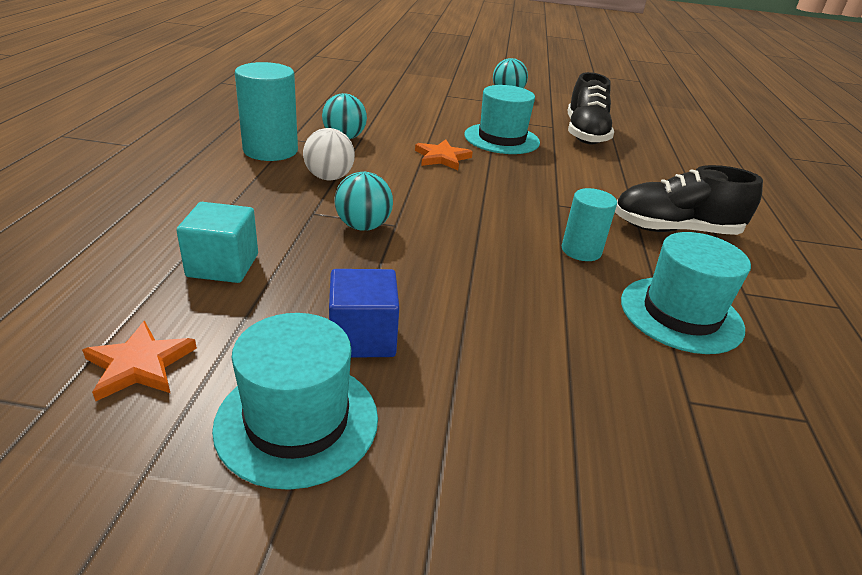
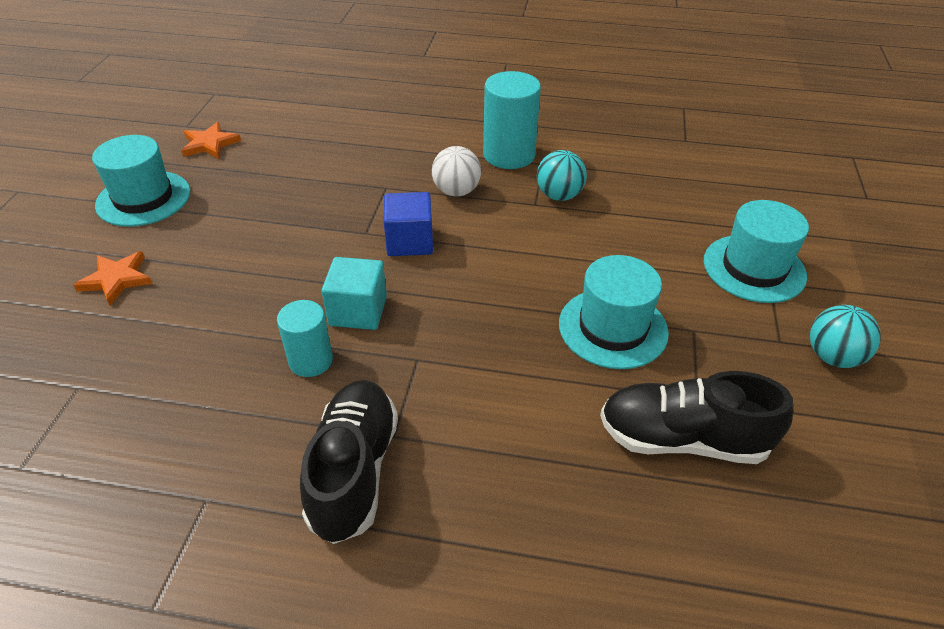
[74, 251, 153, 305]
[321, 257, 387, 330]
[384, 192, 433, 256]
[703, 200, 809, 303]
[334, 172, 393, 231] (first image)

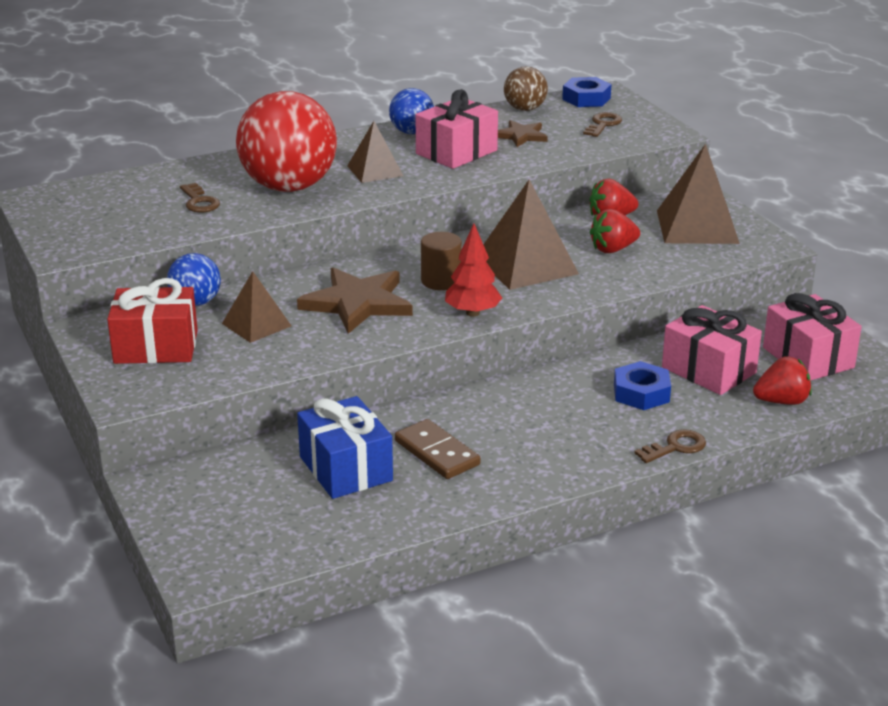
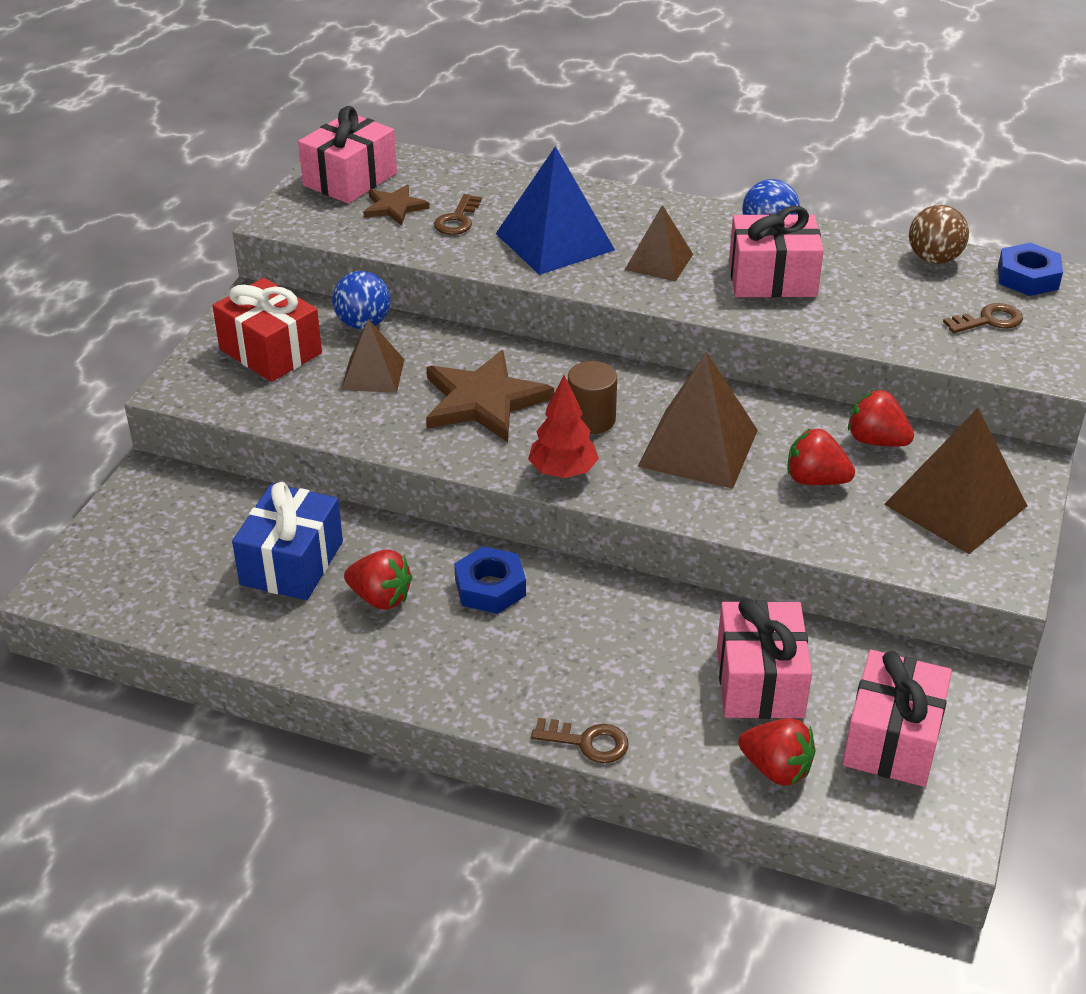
[298, 106, 397, 204]
[344, 549, 412, 610]
[363, 185, 429, 225]
[454, 546, 526, 614]
[496, 146, 615, 275]

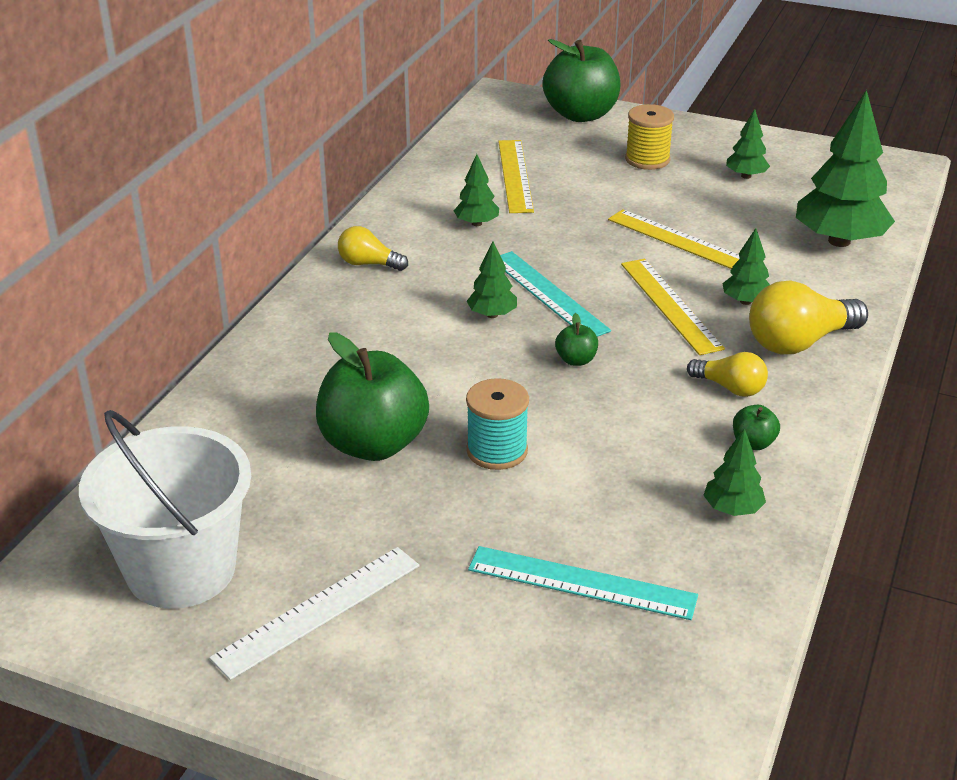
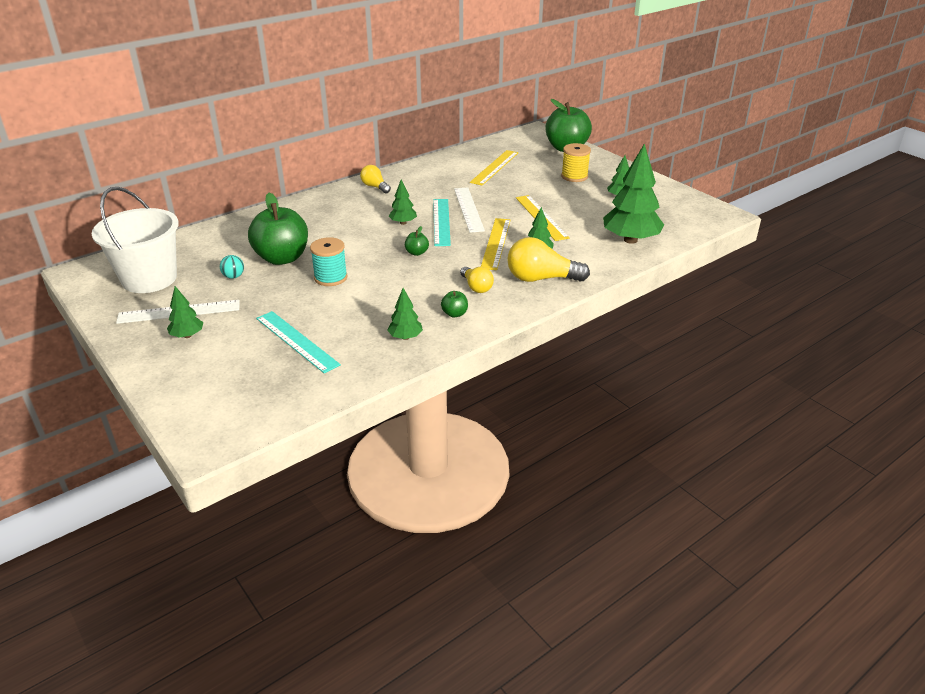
[167, 286, 204, 338]
[220, 255, 244, 279]
[454, 187, 485, 233]

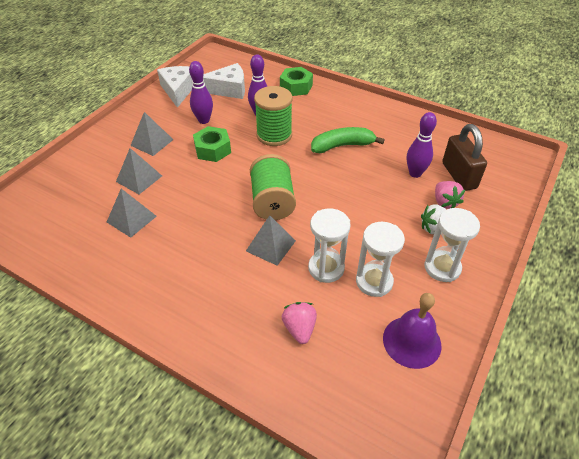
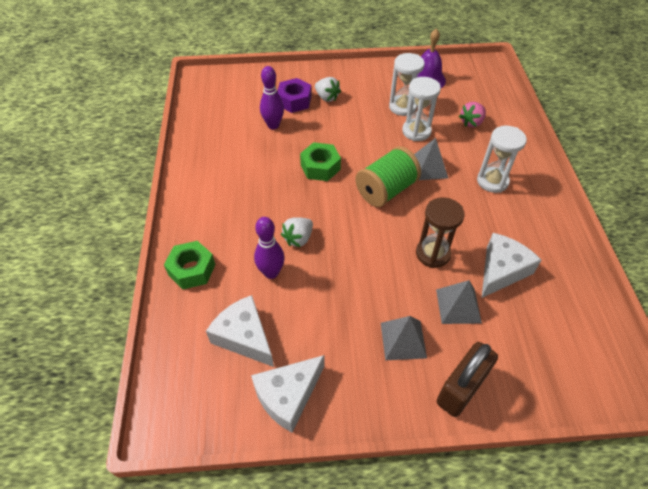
[277, 78, 311, 113]
[281, 217, 313, 247]
[300, 142, 341, 181]
[416, 197, 465, 268]
[437, 342, 498, 417]
[477, 126, 527, 193]
[482, 233, 541, 298]
[189, 61, 213, 124] (first image)
[311, 127, 385, 153] (first image)

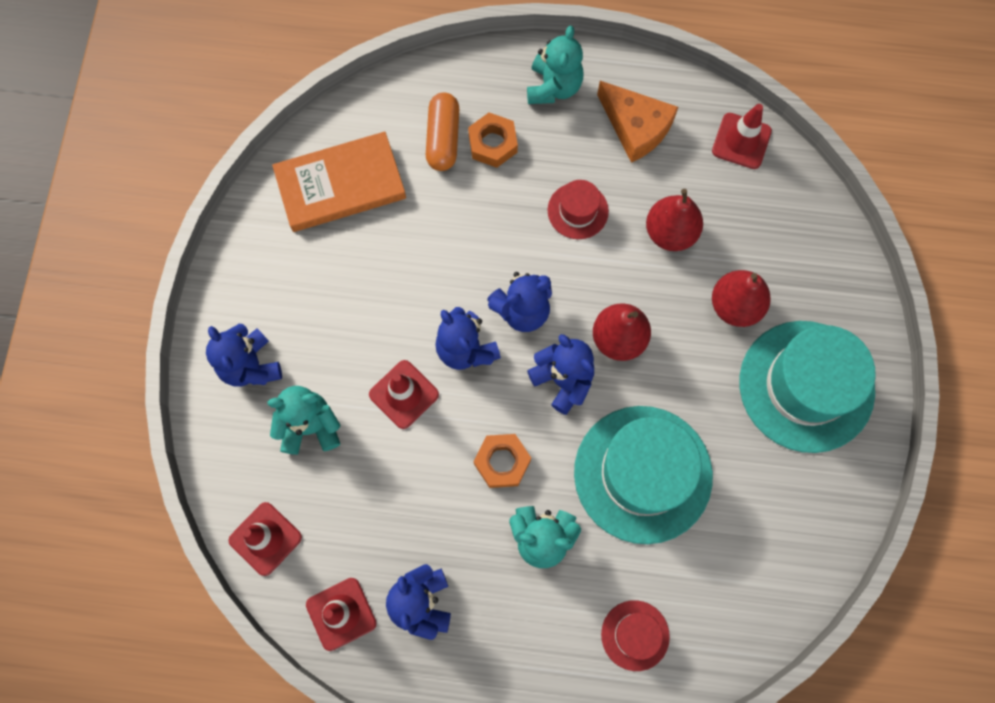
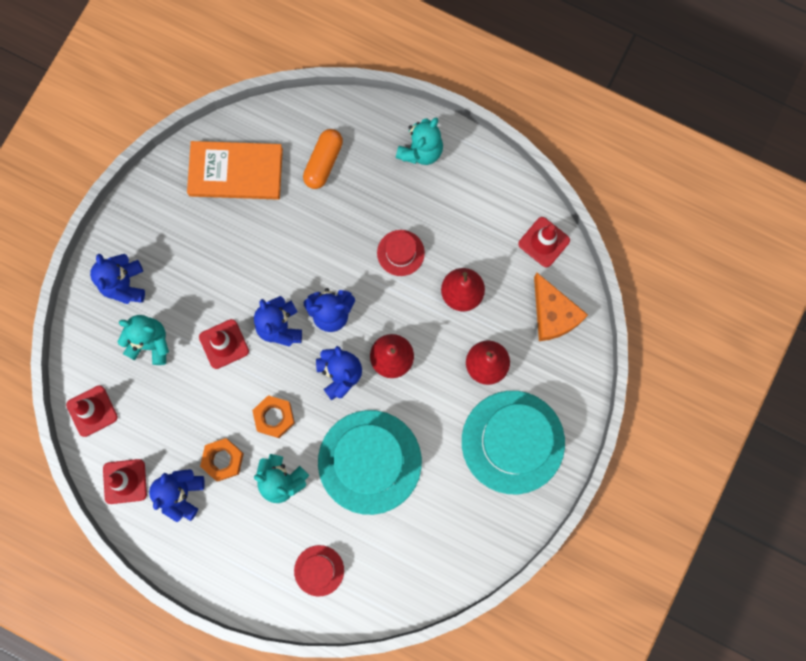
[200, 438, 244, 481]
[534, 273, 588, 341]

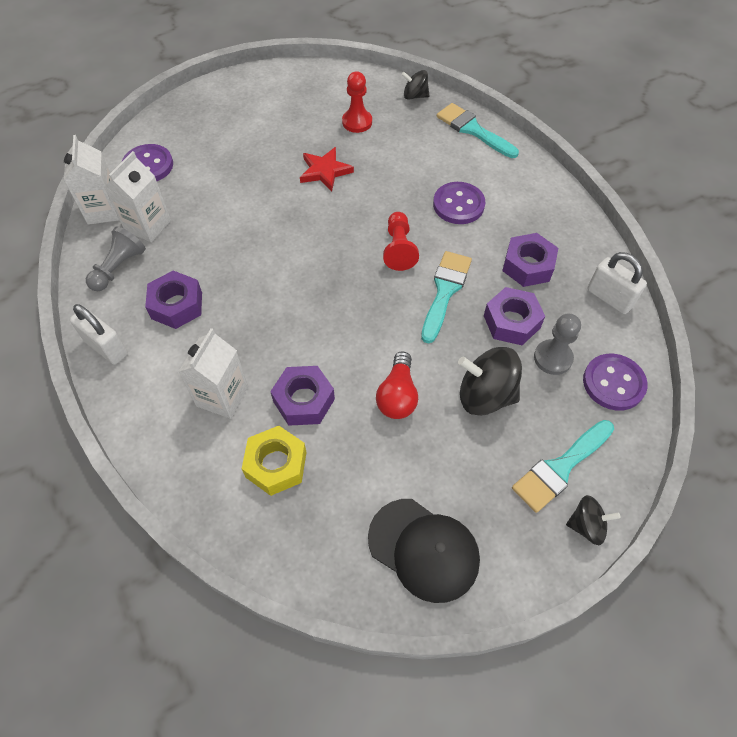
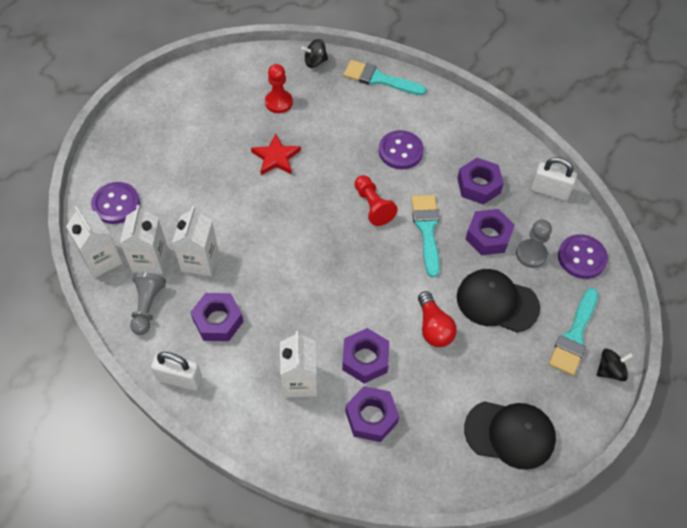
[172, 206, 219, 276]
[345, 386, 399, 442]
[457, 269, 540, 333]

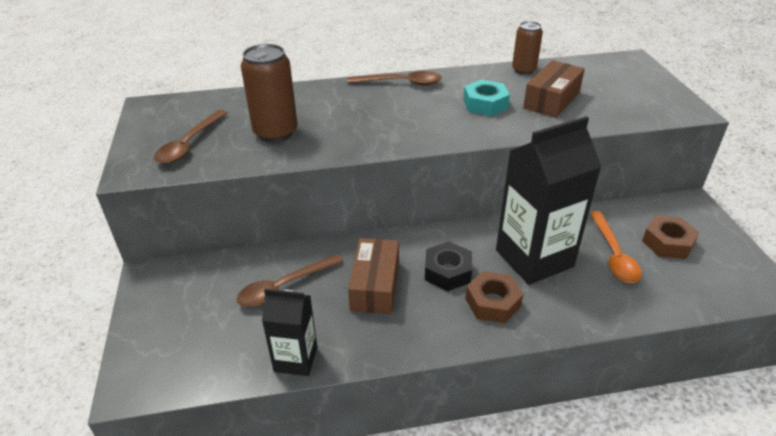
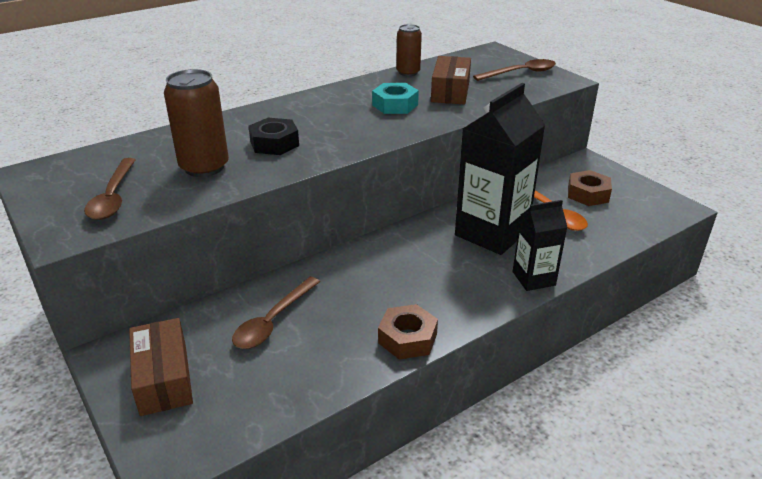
[129, 318, 193, 416]
[248, 118, 299, 155]
[378, 304, 438, 360]
[473, 59, 556, 81]
[513, 200, 567, 291]

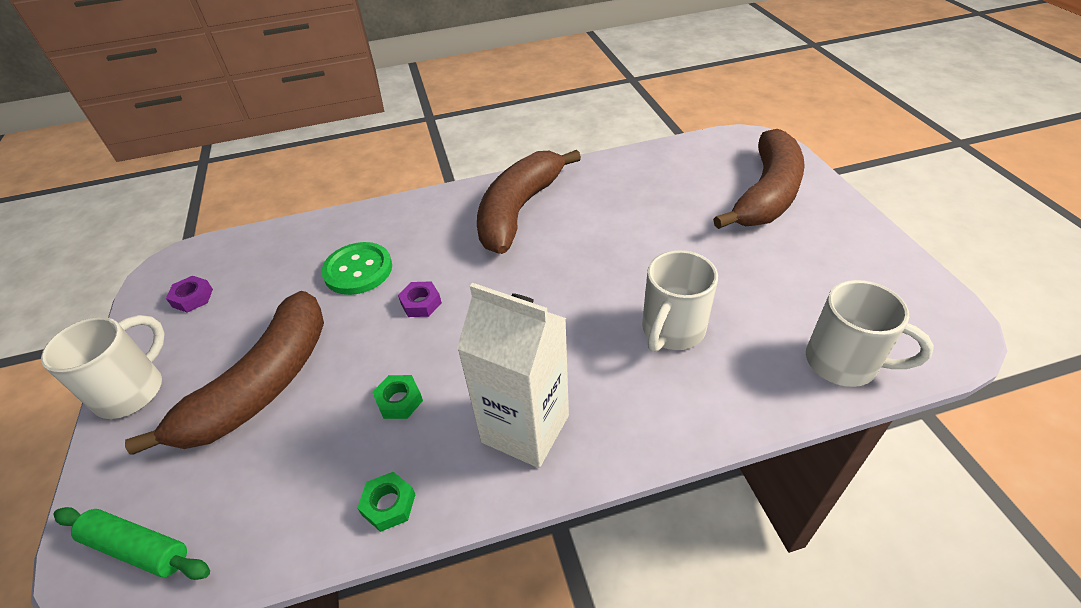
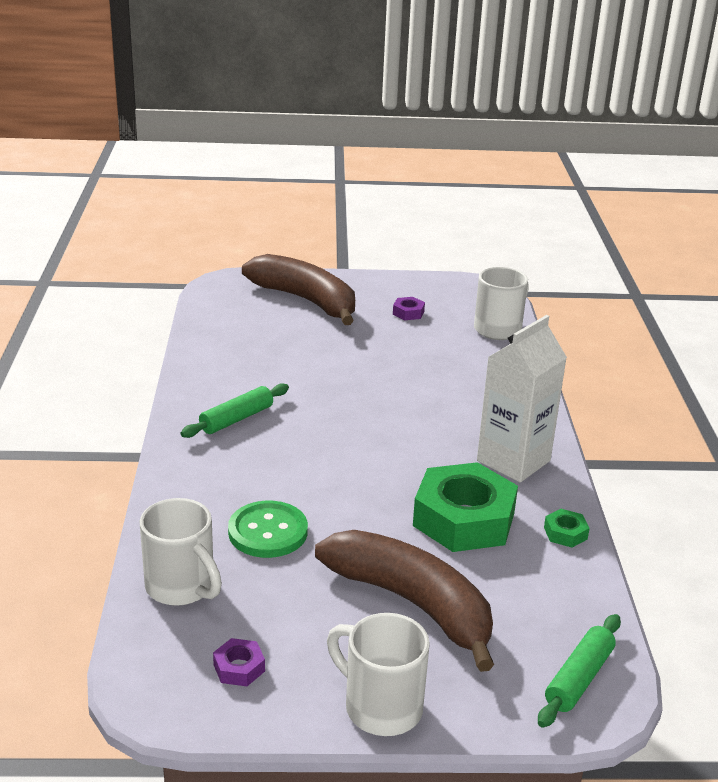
[140, 498, 222, 606]
[181, 383, 289, 438]
[393, 297, 425, 320]
[413, 462, 518, 552]

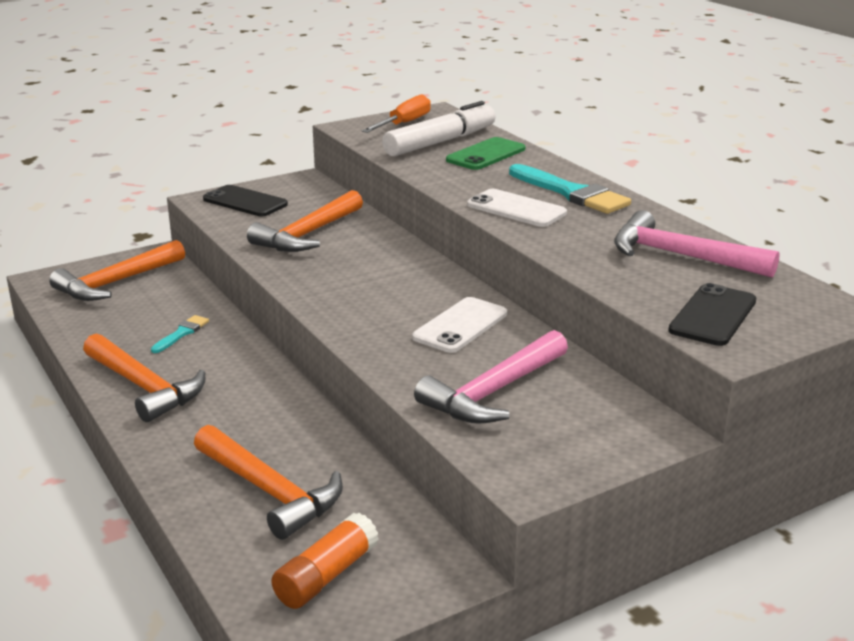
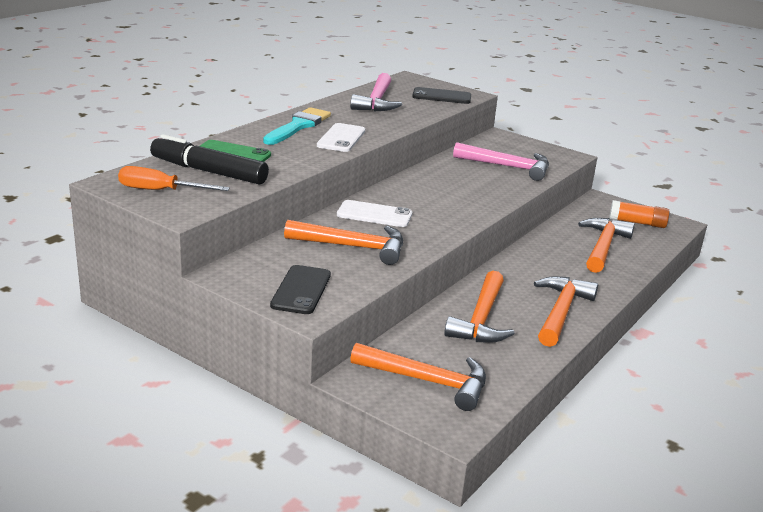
[150, 134, 269, 185]
[337, 200, 412, 227]
[444, 271, 515, 343]

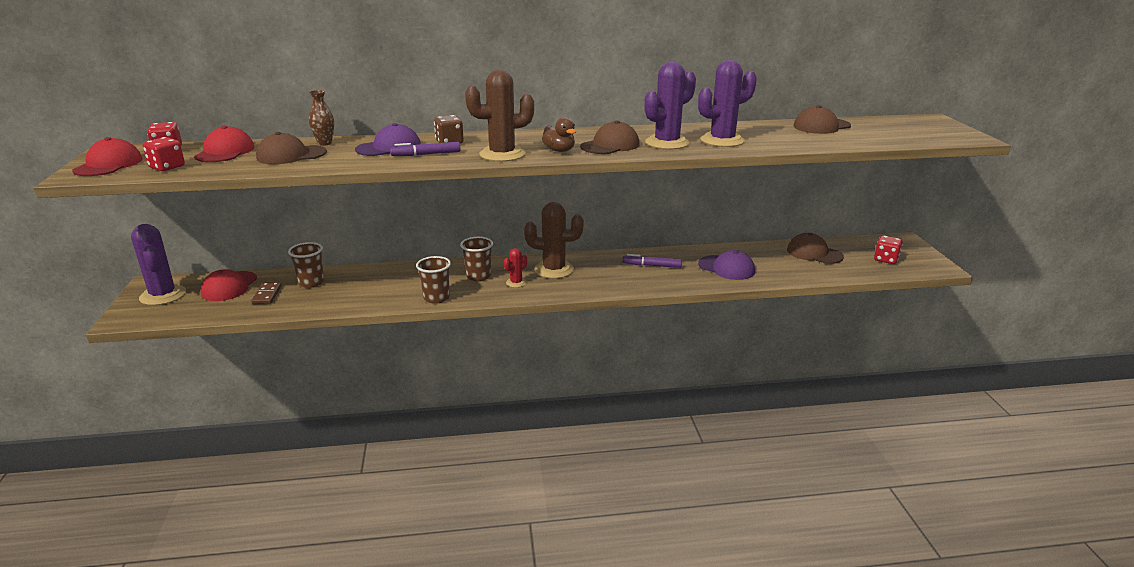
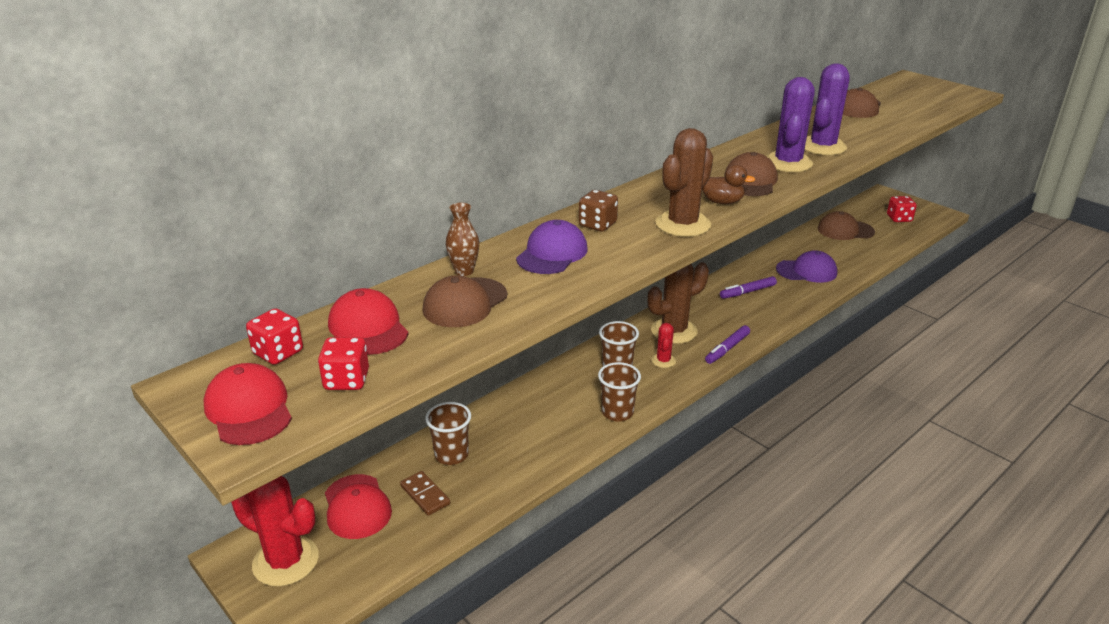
[231, 476, 319, 586]
[705, 325, 750, 364]

